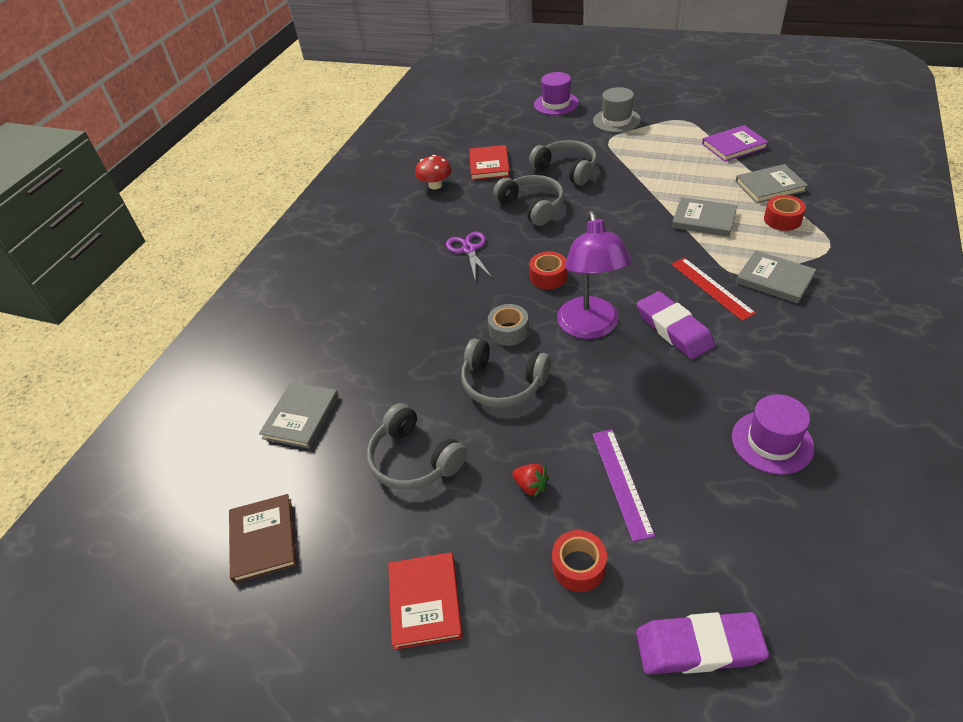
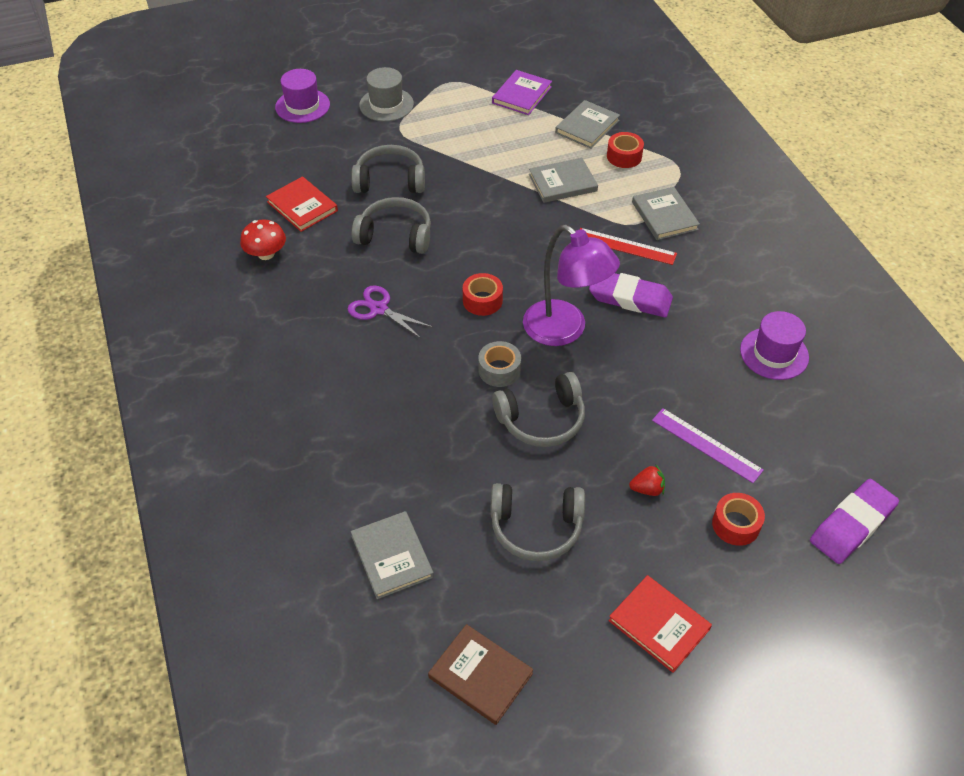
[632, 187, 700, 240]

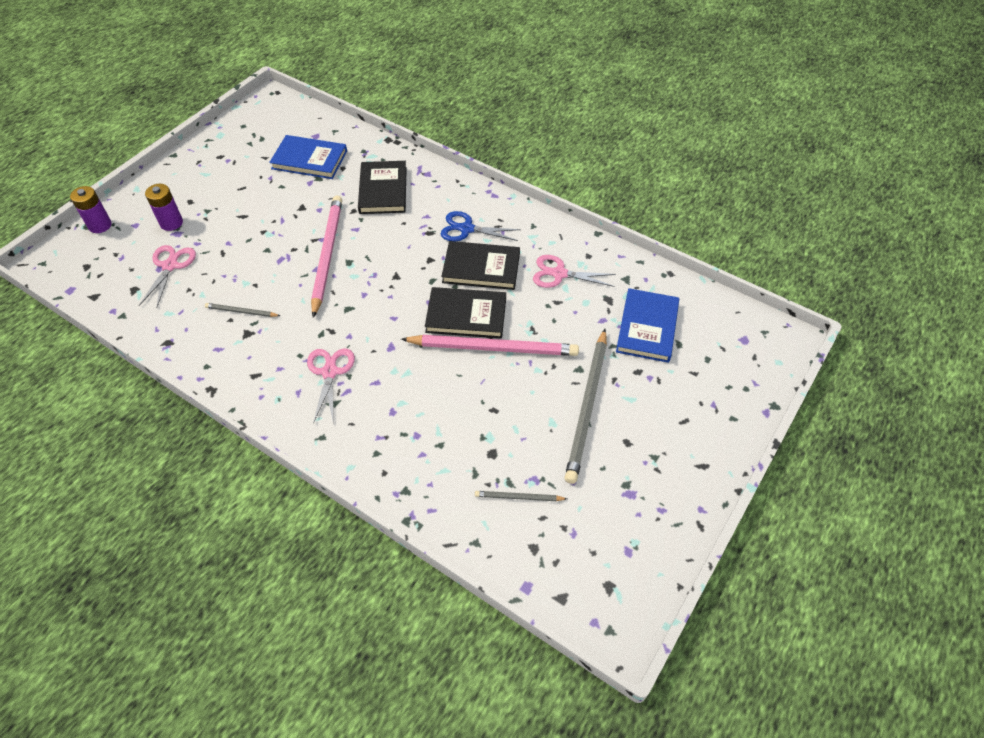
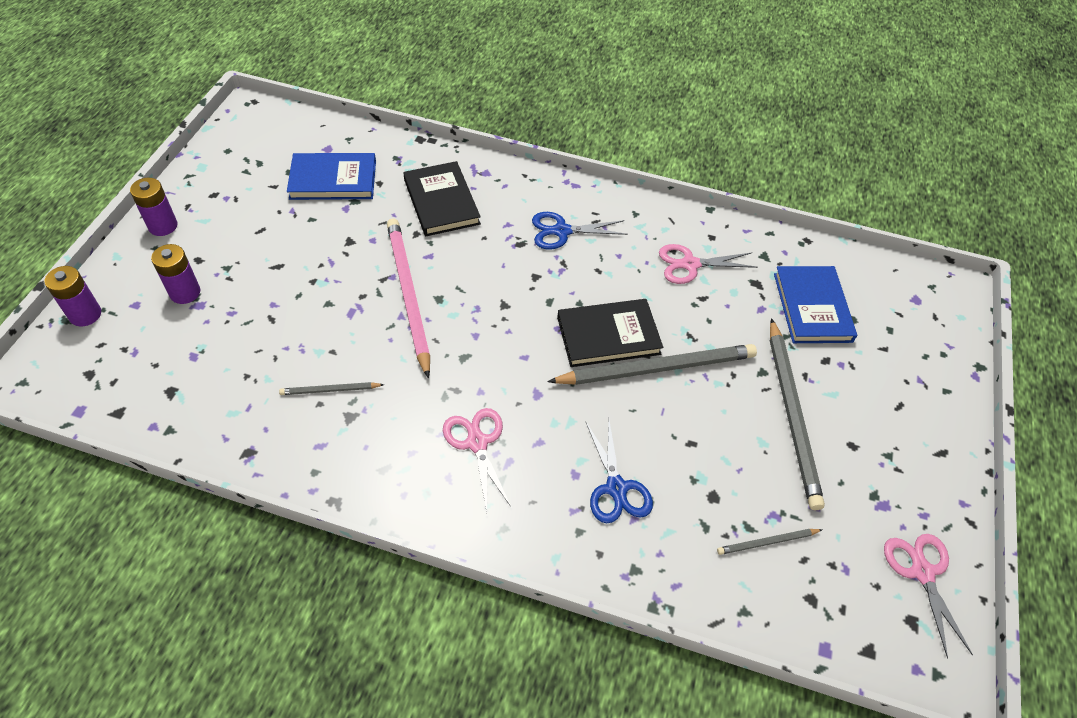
[130, 178, 178, 236]
[547, 344, 757, 385]
[586, 421, 653, 523]
[884, 534, 973, 659]
[441, 241, 520, 290] (first image)

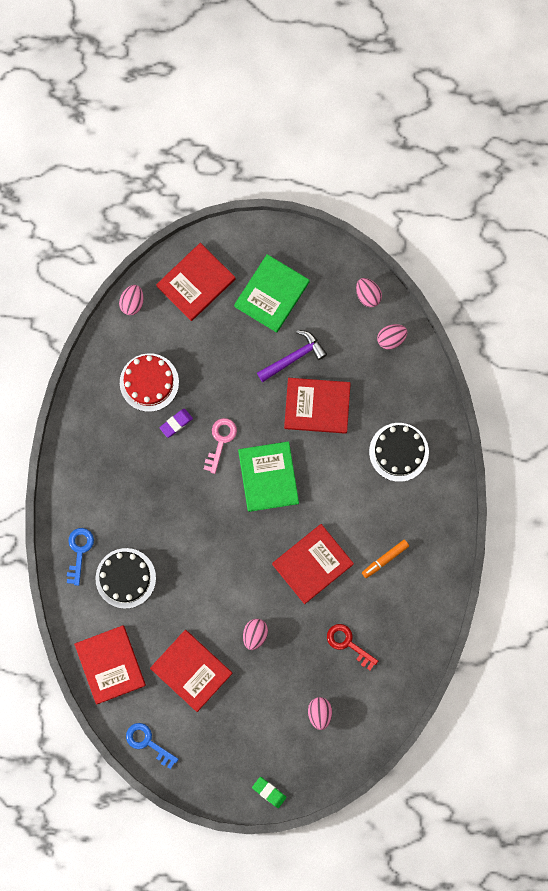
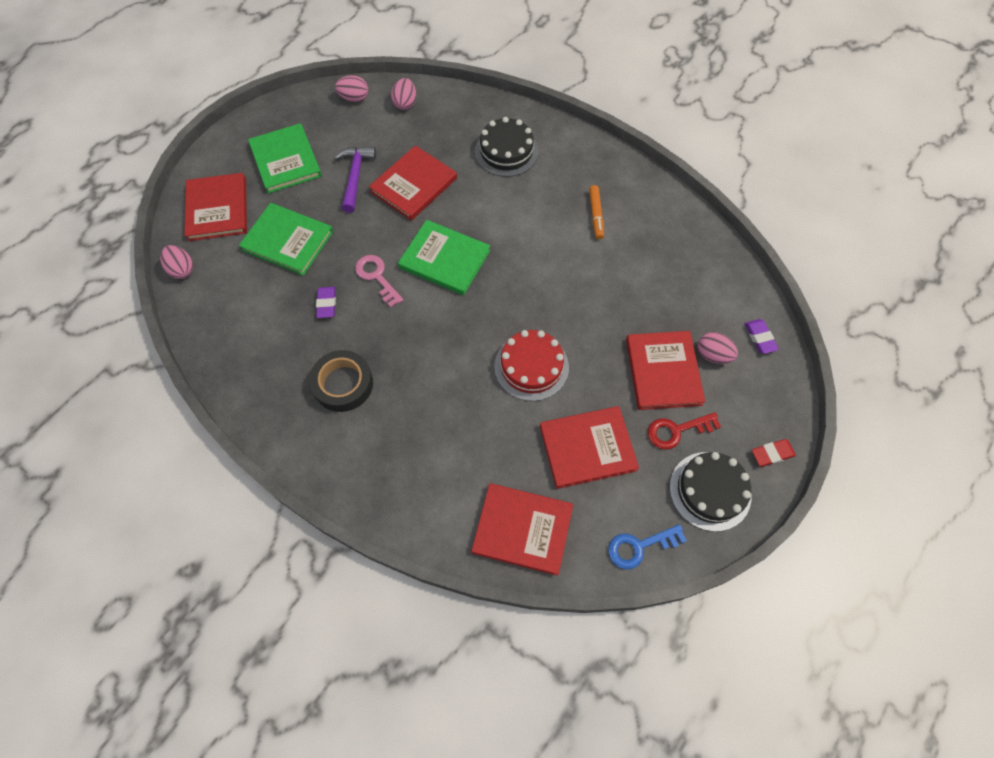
[239, 203, 333, 276]
[309, 350, 373, 412]
[494, 330, 569, 401]
[626, 331, 705, 410]
[648, 412, 721, 449]
[670, 452, 751, 532]
[745, 319, 779, 354]
[752, 439, 796, 467]
[67, 528, 94, 586] (first image)
[243, 619, 268, 650] (first image)

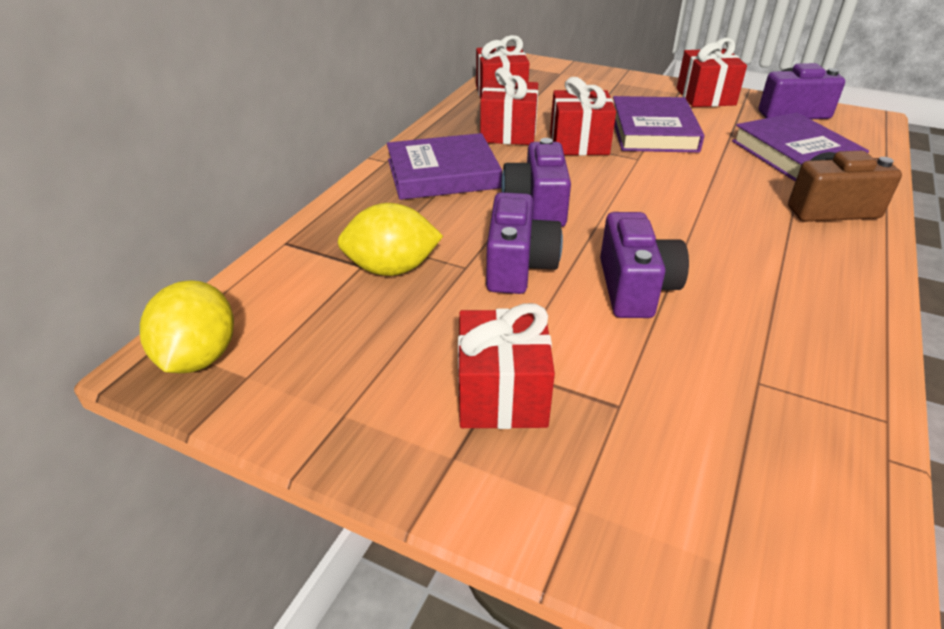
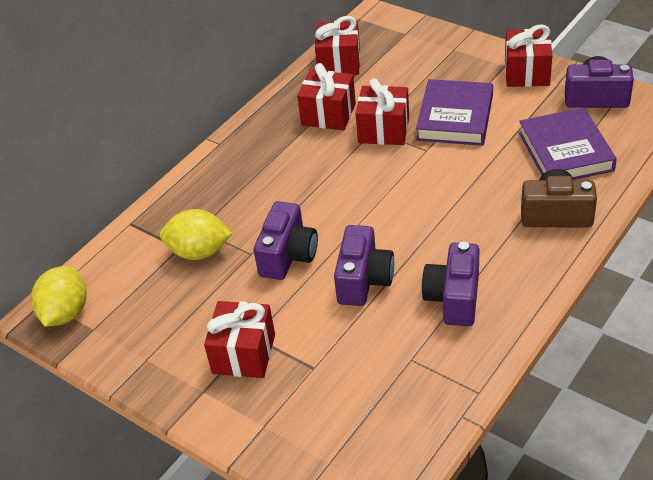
[421, 242, 480, 326]
[387, 133, 502, 200] (first image)

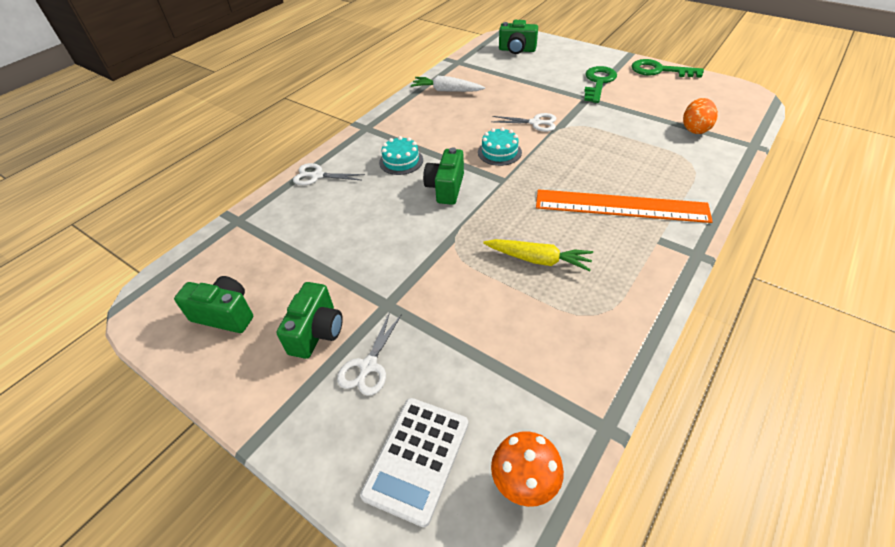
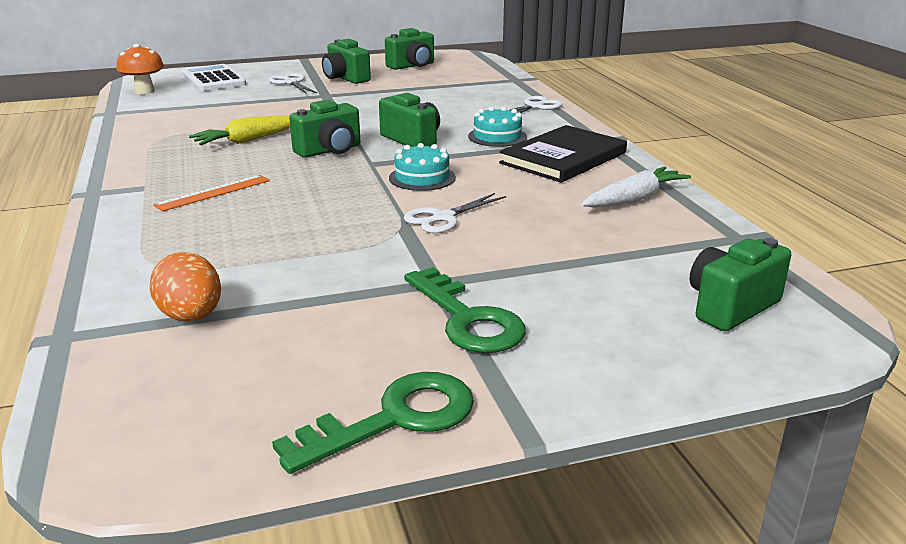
[153, 175, 270, 212]
[289, 100, 361, 158]
[499, 125, 627, 183]

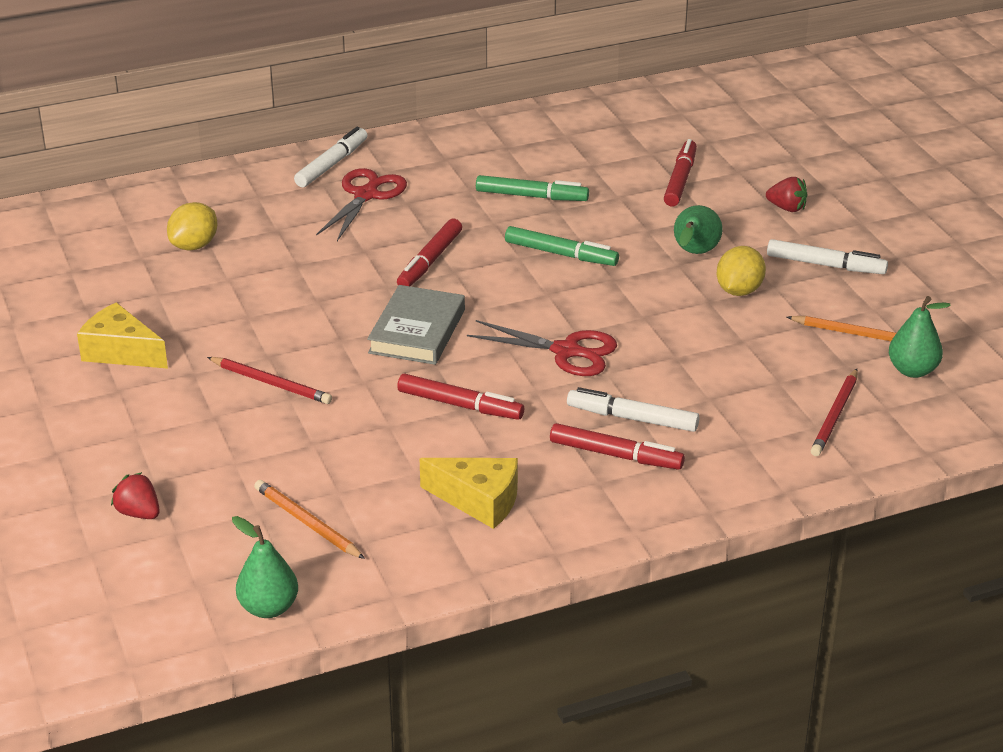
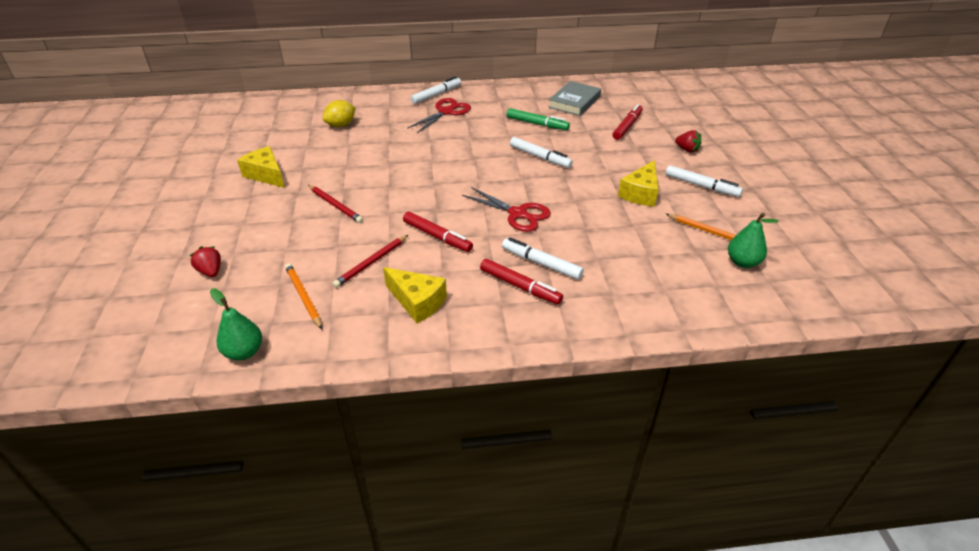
[332, 235, 408, 288]
[510, 137, 573, 168]
[548, 81, 601, 116]
[618, 160, 659, 207]
[397, 219, 462, 286] (first image)
[674, 205, 723, 254] (first image)

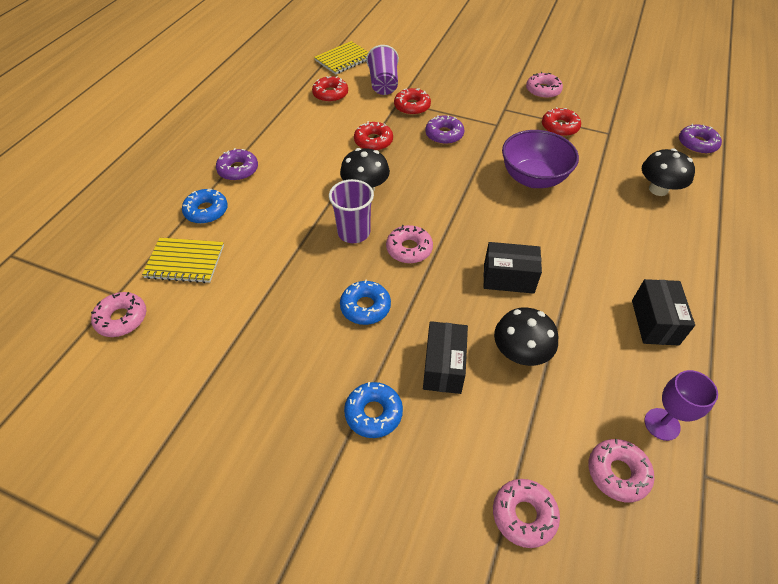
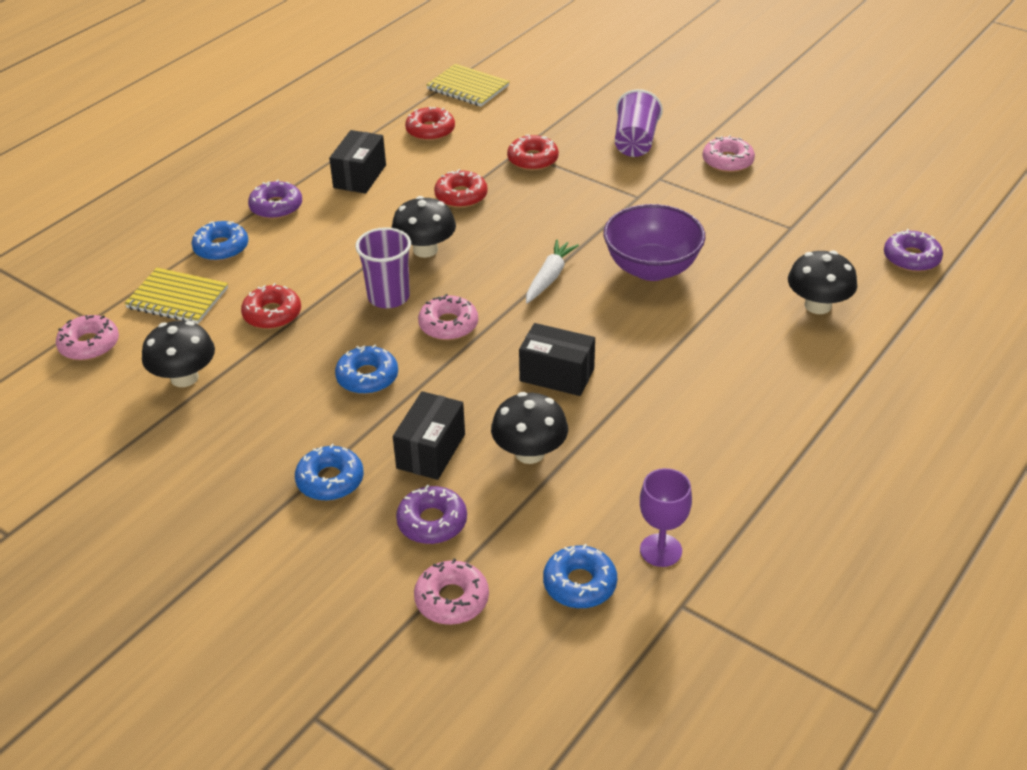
[142, 321, 215, 387]
[241, 283, 301, 329]
[329, 130, 386, 194]
[396, 484, 467, 544]
[426, 64, 510, 107]
[526, 239, 579, 303]
[543, 544, 617, 608]
[615, 89, 663, 157]

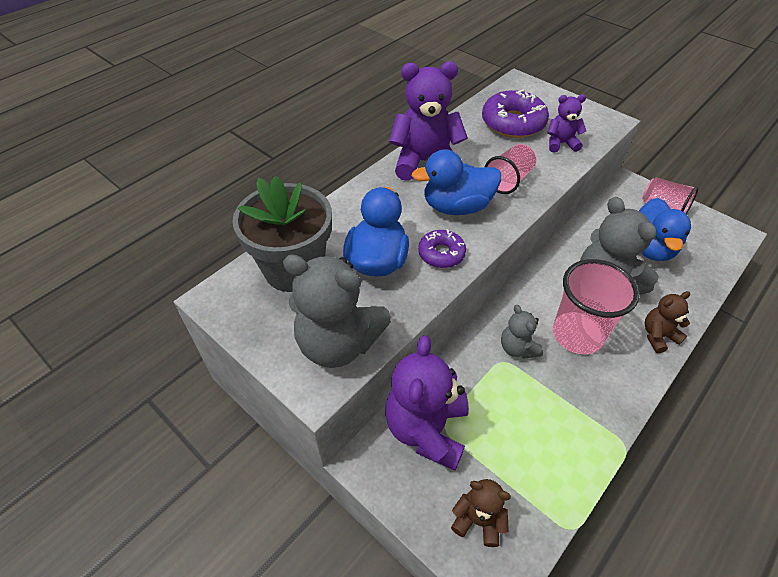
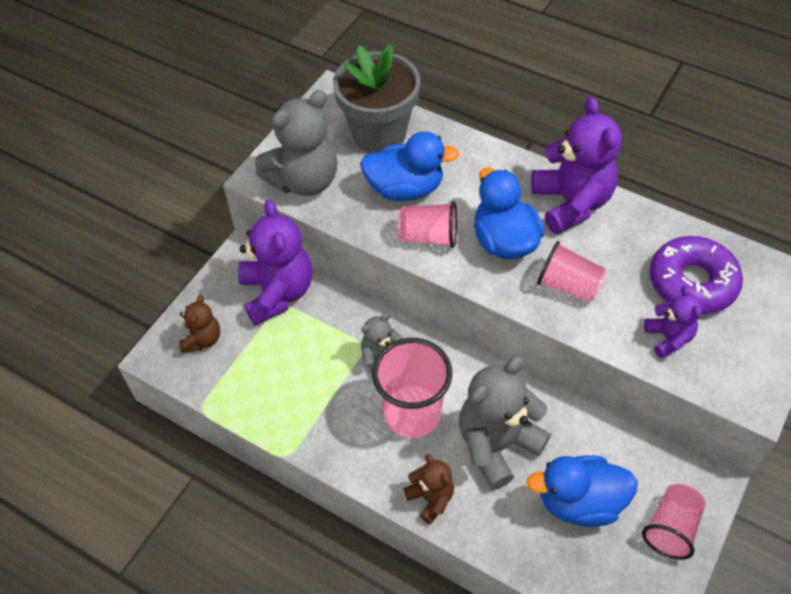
[238, 199, 312, 326]
[255, 90, 337, 196]
[398, 201, 457, 248]

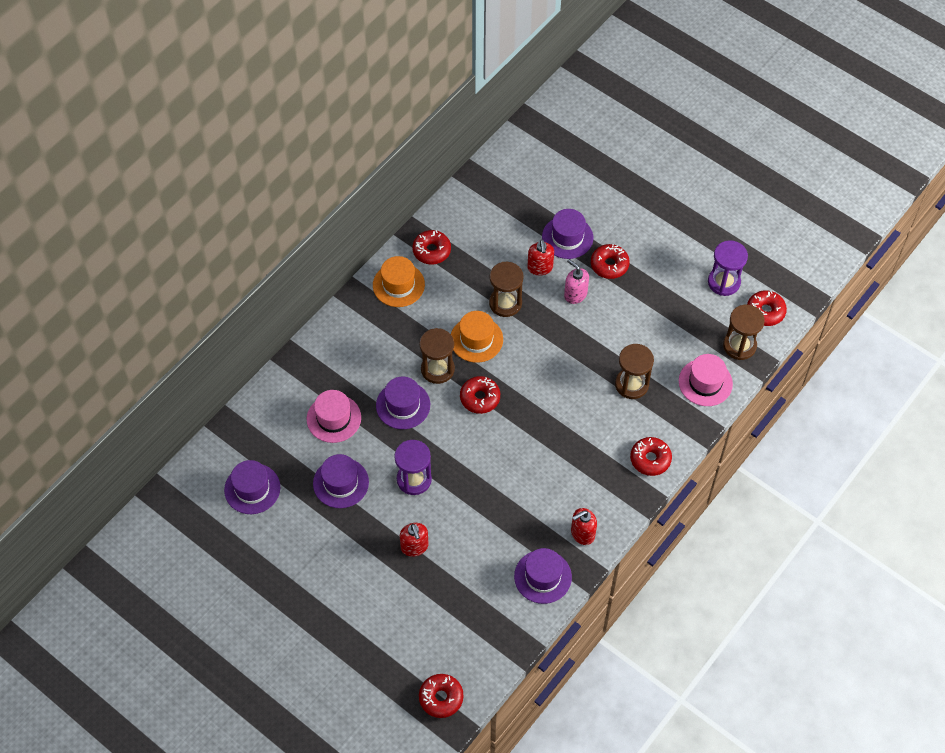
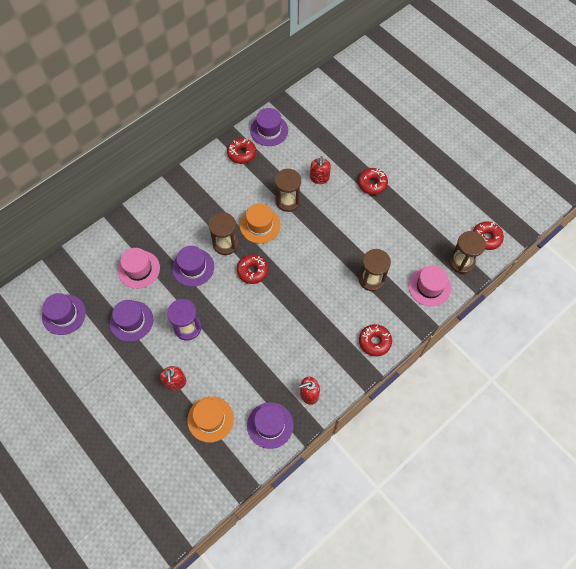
[187, 396, 234, 443]
[250, 108, 288, 146]
[419, 674, 463, 718] (first image)
[564, 259, 589, 304] (first image)
[708, 240, 748, 296] (first image)

